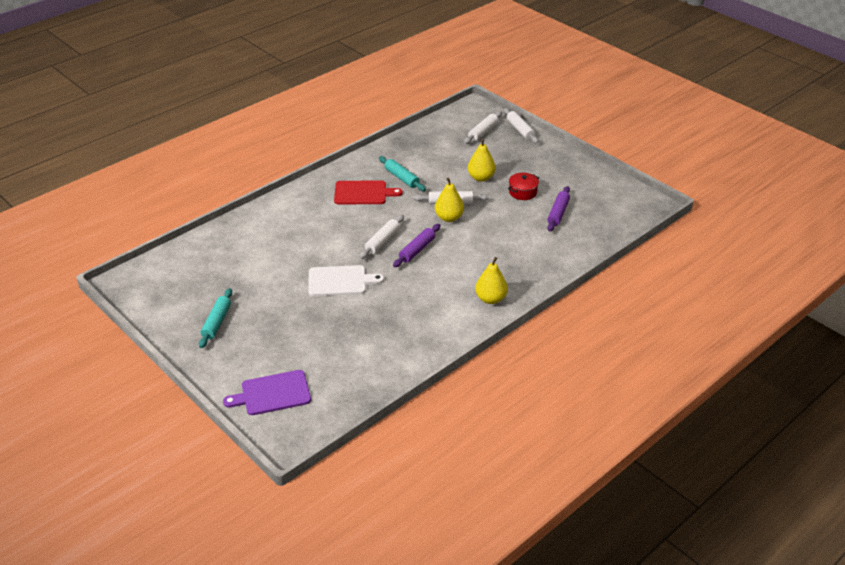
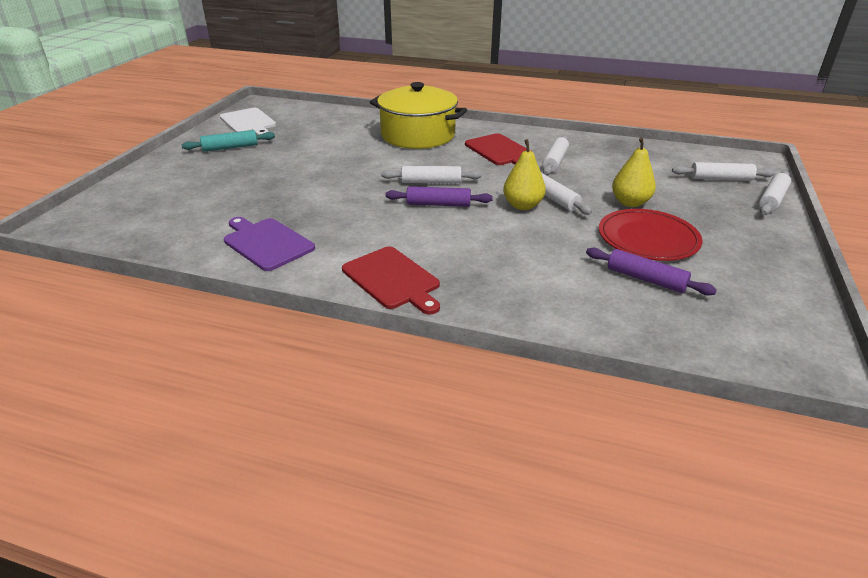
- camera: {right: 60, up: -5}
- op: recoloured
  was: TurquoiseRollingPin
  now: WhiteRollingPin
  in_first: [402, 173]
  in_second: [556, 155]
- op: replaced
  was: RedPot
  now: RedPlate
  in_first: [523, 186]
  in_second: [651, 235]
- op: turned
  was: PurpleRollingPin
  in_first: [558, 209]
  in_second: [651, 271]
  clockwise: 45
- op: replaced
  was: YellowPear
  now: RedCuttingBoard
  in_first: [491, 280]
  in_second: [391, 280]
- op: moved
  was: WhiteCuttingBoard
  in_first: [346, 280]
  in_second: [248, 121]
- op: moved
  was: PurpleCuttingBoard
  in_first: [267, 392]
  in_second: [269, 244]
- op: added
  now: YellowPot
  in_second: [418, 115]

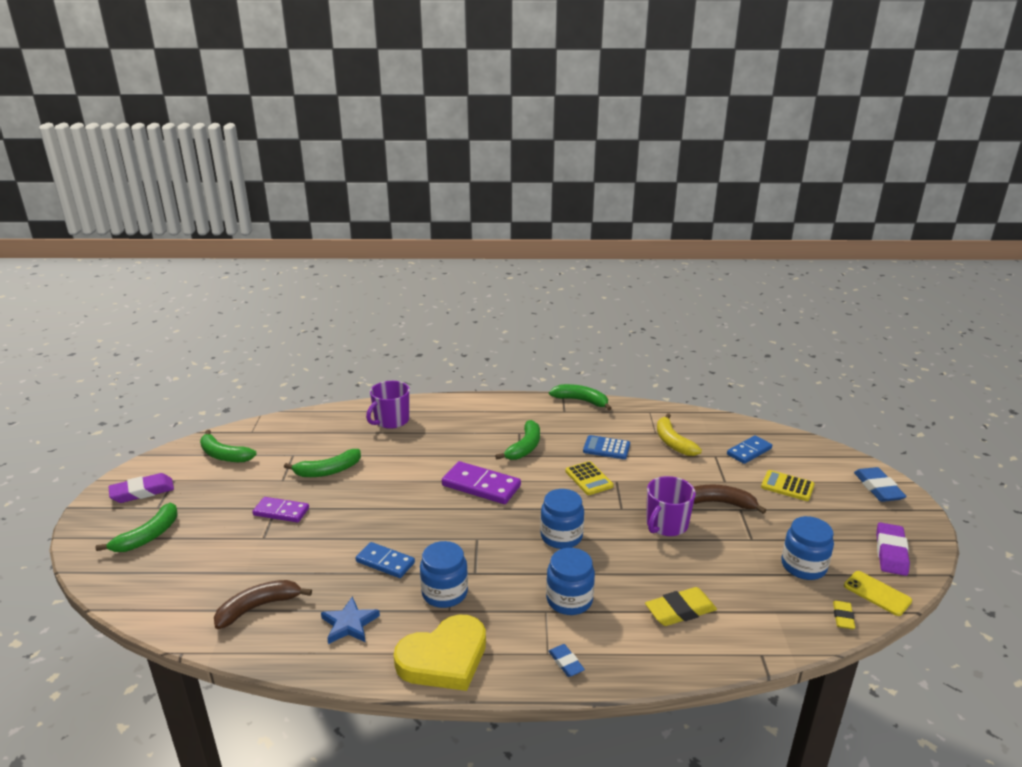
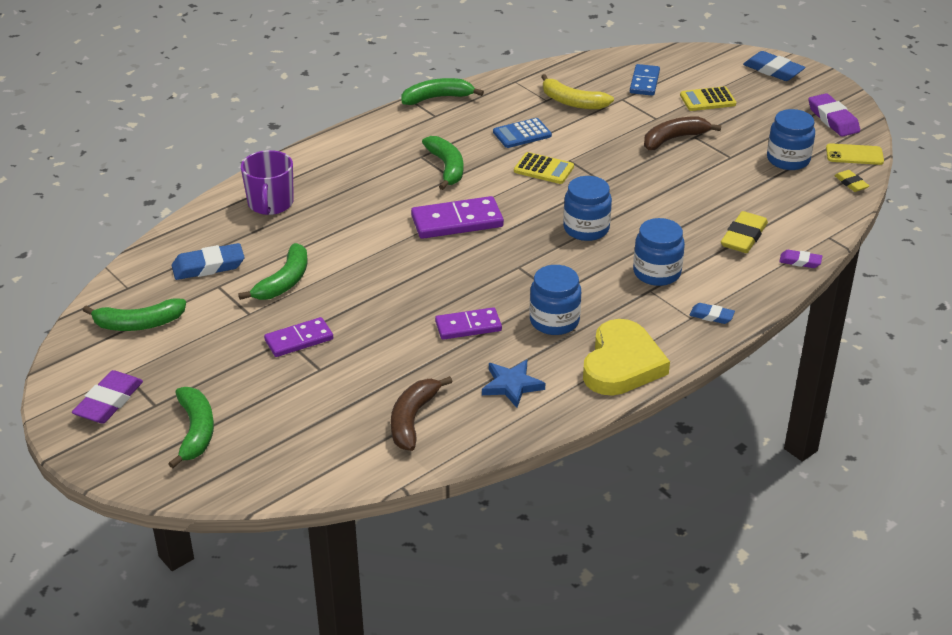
- camera: {right: -40, up: 10}
- op: removed
  was: PurpleMug
  in_first: [671, 506]
- op: recoloured
  was: BlueDomino
  now: PurpleDomino
  in_first: [385, 560]
  in_second: [468, 323]
- op: added
  now: BlueEraser
  in_second: [208, 261]
- op: added
  now: PurpleEraser
  in_second: [800, 259]

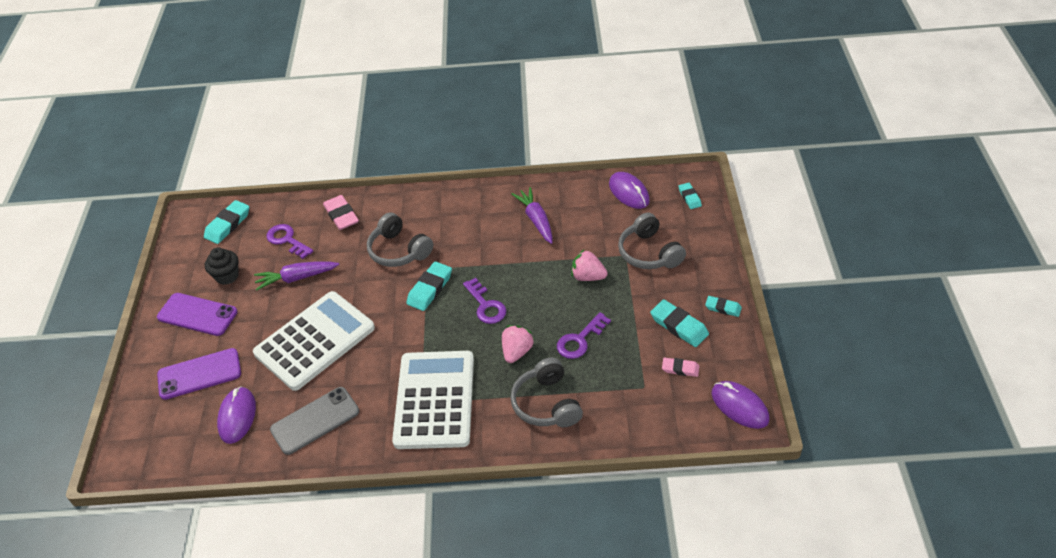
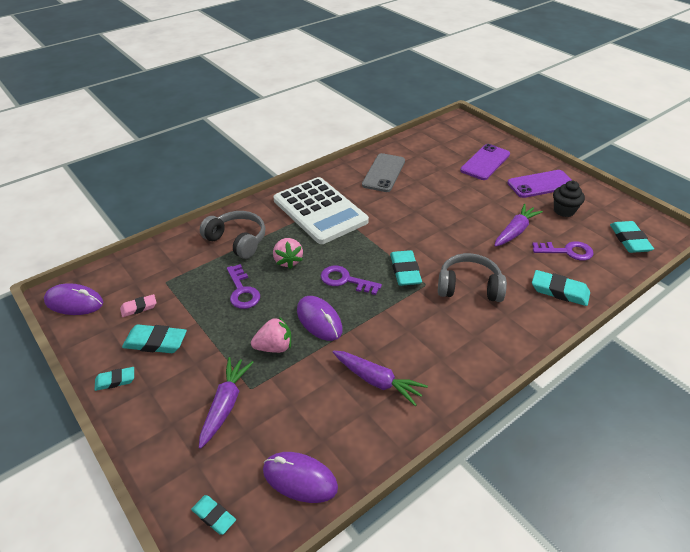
- camera: {right: 140, up: -5}
- op: recoloured
  was: PinkEraser
  now: TurquoiseEraser
  in_first: [341, 212]
  in_second: [561, 288]
- op: replaced
  was: GreyHeadphones
  now: PurpleCarrot
  in_first: [652, 240]
  in_second: [226, 403]
- op: removed
  was: WhiteCalculator
  in_first: [314, 341]
- op: turned
  was: PurpleKey
  in_first: [584, 335]
  in_second: [243, 286]
  clockwise: 150
- op: moved
  was: PurpleMouse
  in_first: [236, 415]
  in_second: [320, 318]

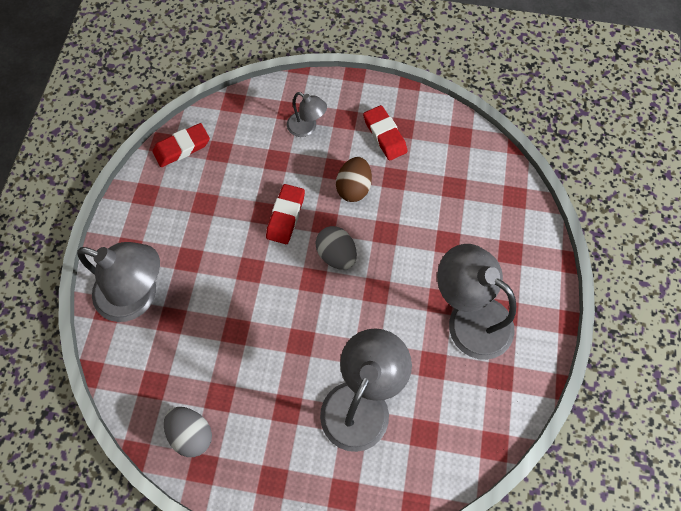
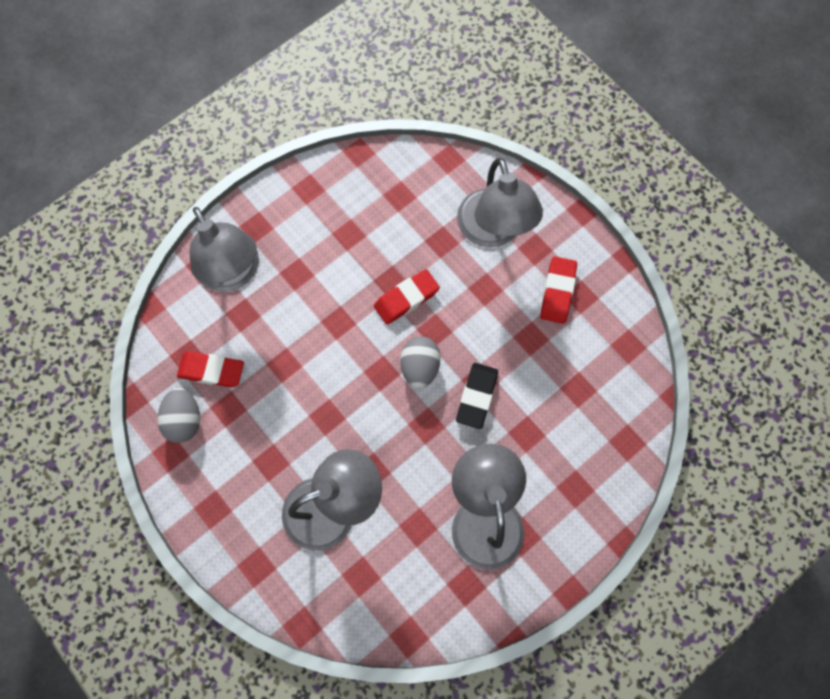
- camera: {right: 40, up: 5}
- op: resized
  was: GreyLamp
  in_first: [307, 114]
  in_second: [500, 203]
  ratio: 1.92
- op: moved
  was: RedEraser
  in_first: [181, 145]
  in_second: [210, 369]
- op: removed
  was: BrownEgg
  in_first: [354, 179]
- op: added
  now: BlackEraser
  in_second: [477, 396]

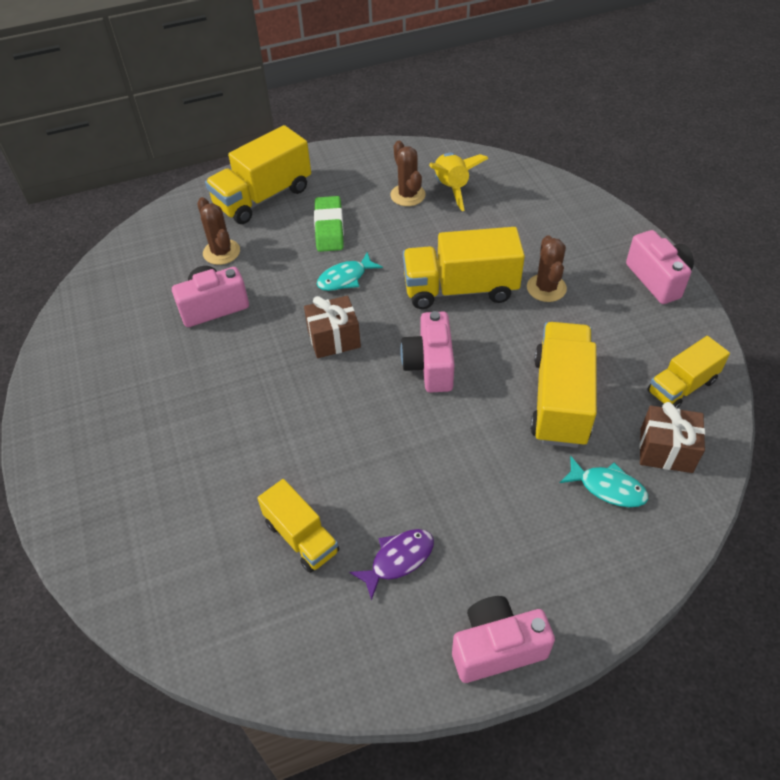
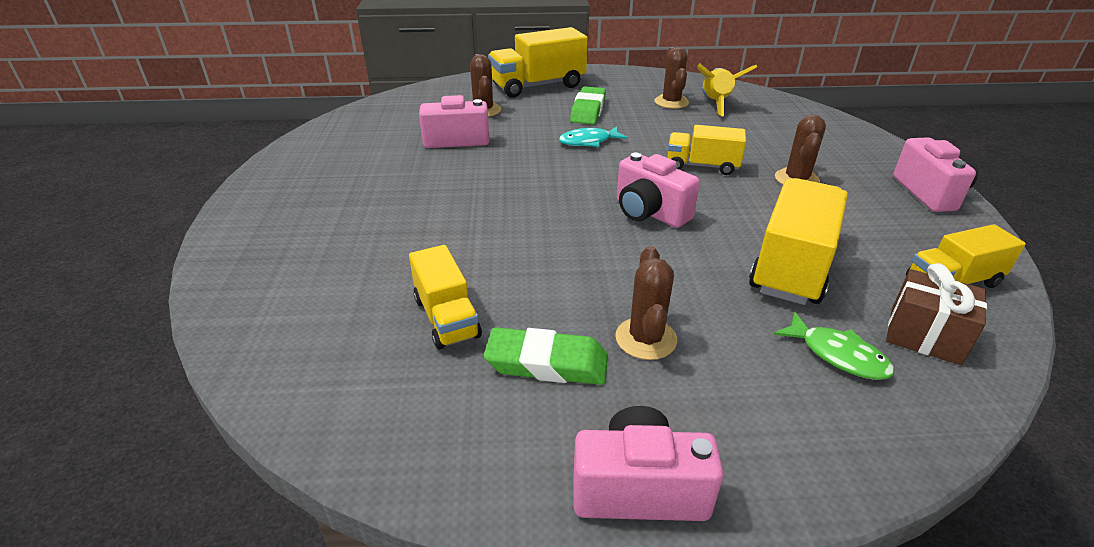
- camera: {right: 15, up: -15}
- op: resized
  was: YellowTruck
  in_first: [464, 268]
  in_second: [706, 150]
  ratio: 0.61
- op: removed
  was: BrownGift
  in_first: [332, 327]
- op: turned
  was: PinkCamera
  in_first: [427, 352]
  in_second: [658, 190]
  clockwise: -60
- op: recoloured
  was: TurquoiseFish
  now: GreenFish
  in_first: [604, 481]
  in_second: [834, 346]
- op: replaced
  was: PurpleFish
  now: GreenEraser
  in_first: [391, 565]
  in_second: [546, 356]
- op: added
  now: BrownCactus
  in_second: [646, 303]

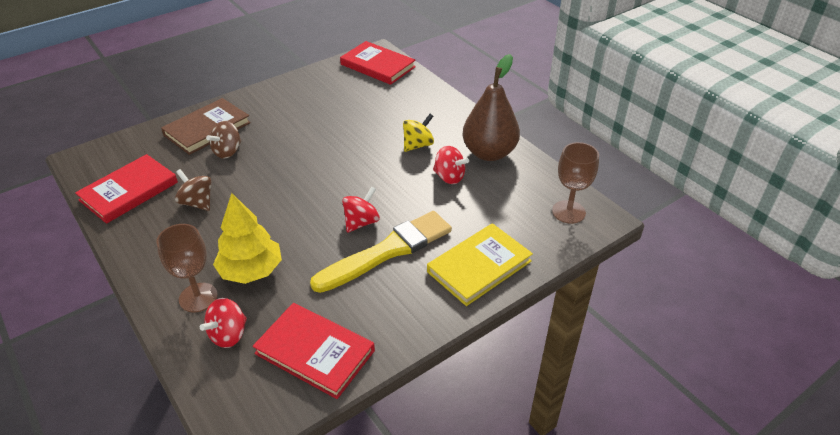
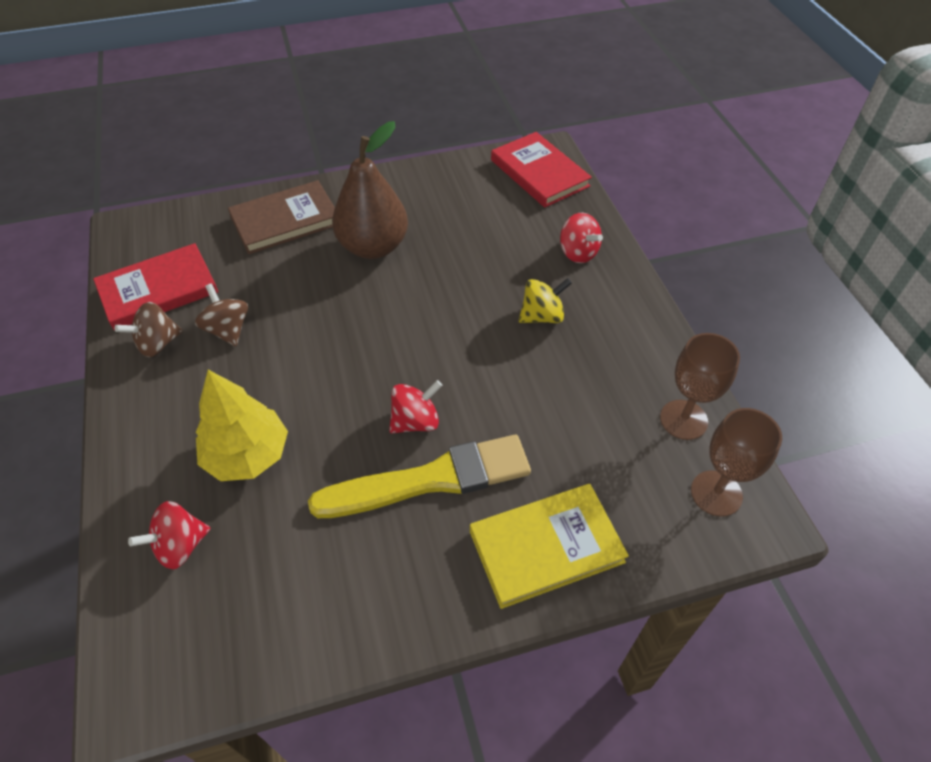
- camera: {right: 20, up: 10}
- op: moved
  was: BrownPear
  in_first: [491, 107]
  in_second: [370, 190]
- op: moved
  was: BrownSpinningTop
  in_first: [223, 140]
  in_second: [149, 329]
- op: moved
  was: RedSpinningTop
  in_first: [451, 165]
  in_second: [581, 238]
- op: moved
  was: BrownGoblet
  in_first: [187, 268]
  in_second: [700, 386]
- op: removed
  was: RedBook
  in_first: [314, 351]

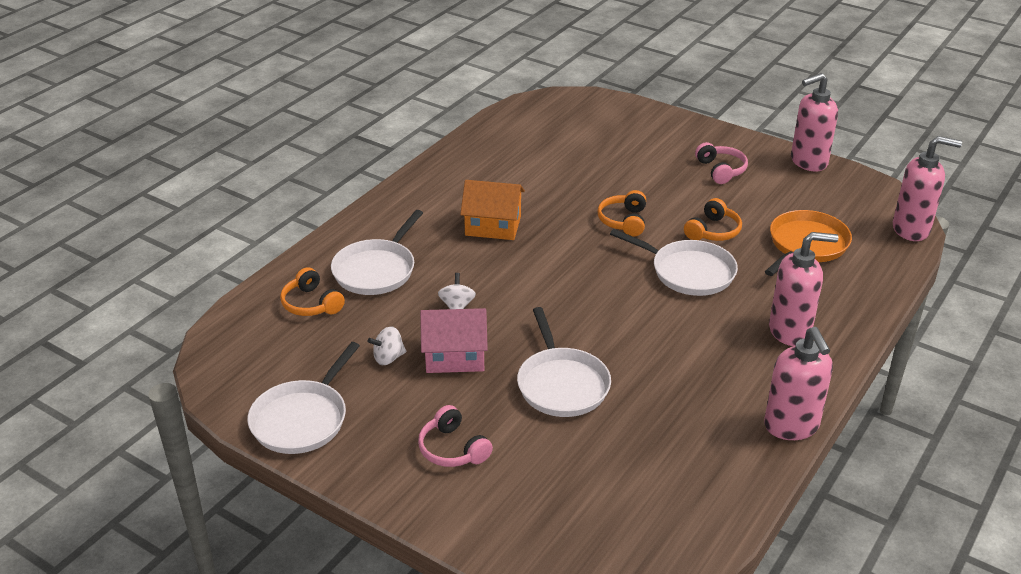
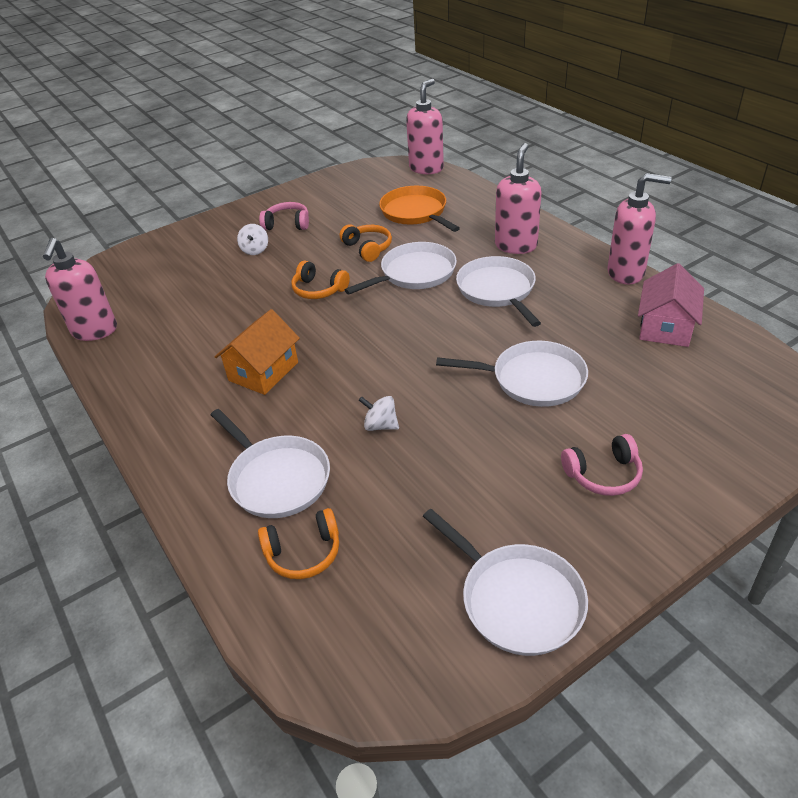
- camera: {right: -65, up: 5}
- op: moved
  was: PinkSoapDispenser
  in_first: [814, 122]
  in_second: [80, 289]
- op: moved
  was: PinkHouse
  in_first: [454, 340]
  in_second: [671, 305]
- op: moved
  was: WhiteSpinningTop
  in_first: [387, 346]
  in_second: [252, 239]
- op: added
  now: WhitePan
  in_second: [498, 291]

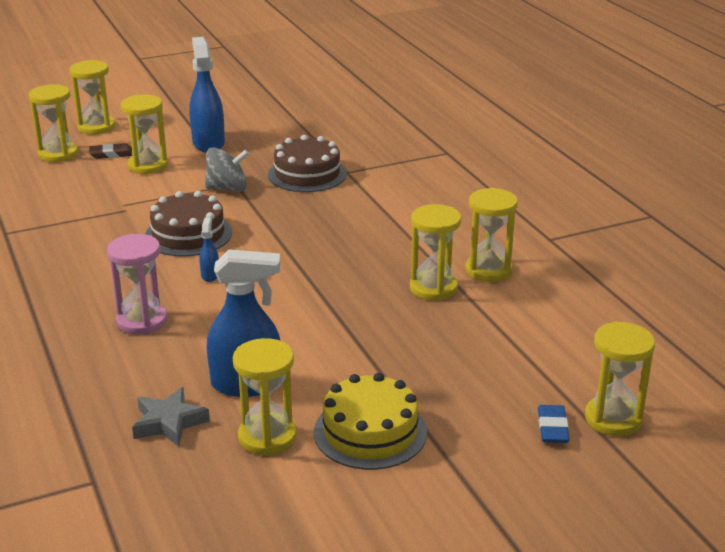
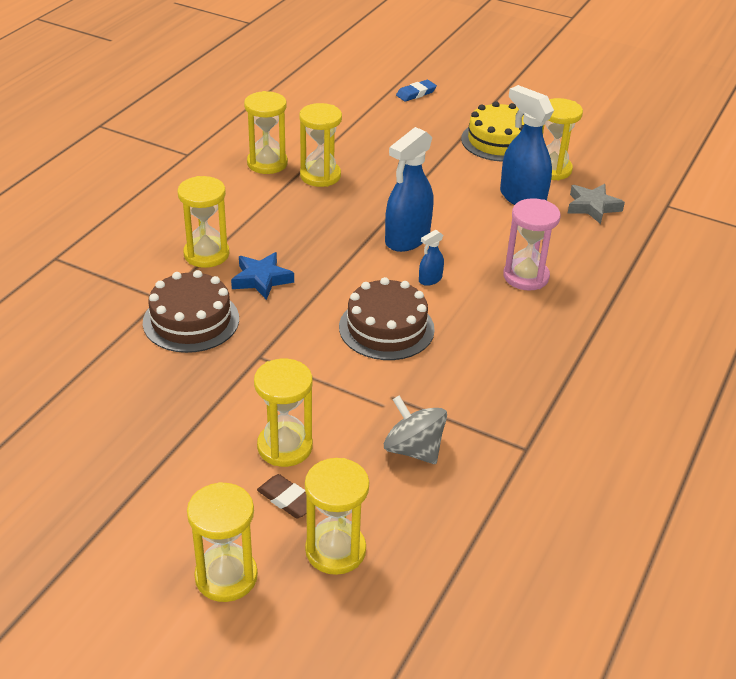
- camera: {right: -130, up: 10}
- op: moved
  was: BlueSprayBottle
  in_first: [207, 95]
  in_second: [409, 189]
- op: moved
  was: GreySpinningTop
  in_first: [227, 169]
  in_second: [415, 429]
- op: moved
  was: YellowHourglass
  in_first: [620, 378]
  in_second: [203, 222]
- op: added
  now: BlueStar
  in_second: [262, 276]

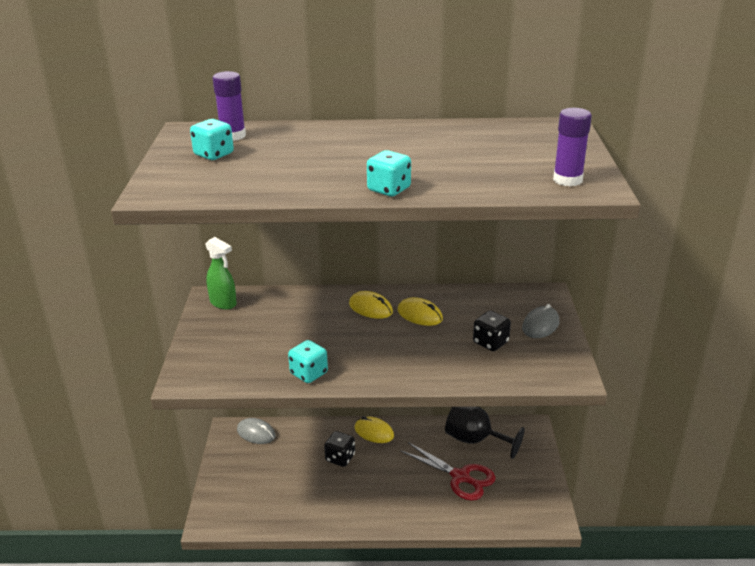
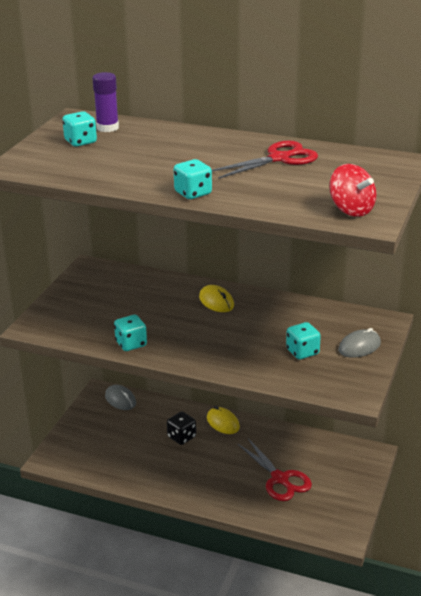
- camera: {right: 20, up: 0}
- op: replaced
  was: PurpleGlueStick
  now: RedSpinningTop
  in_first: [572, 147]
  in_second: [352, 190]
- op: removed
  was: GreenSprayBottle
  in_first: [221, 273]
- op: removed
  was: YellowMouse
  in_first: [420, 311]
- op: recoloured
  was: BlackDice
  now: TurquoiseDice
  in_first: [492, 331]
  in_second: [303, 340]
- op: removed
  was: BlackGoblet
  in_first: [485, 433]
- op: added
  now: RedScissors
  in_second: [265, 159]

